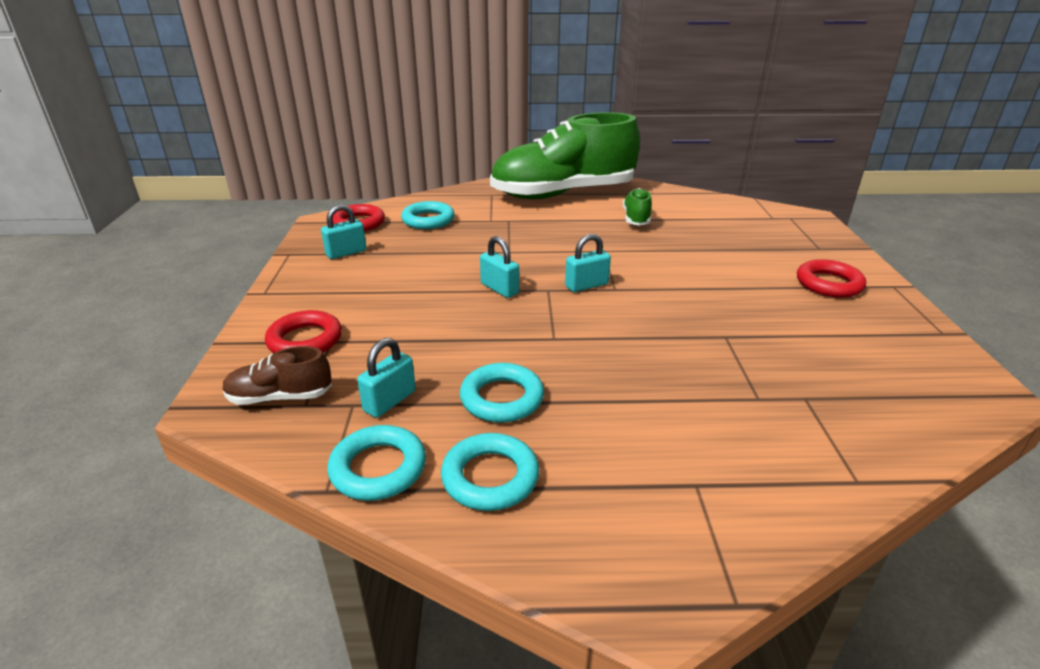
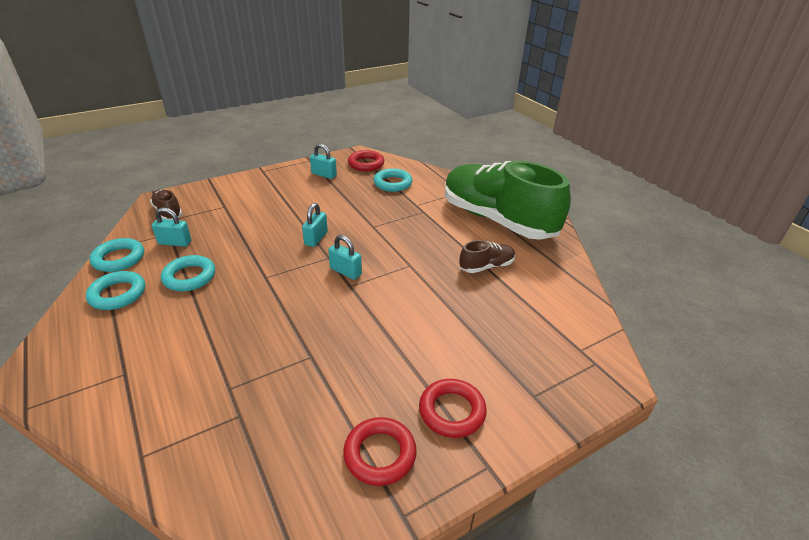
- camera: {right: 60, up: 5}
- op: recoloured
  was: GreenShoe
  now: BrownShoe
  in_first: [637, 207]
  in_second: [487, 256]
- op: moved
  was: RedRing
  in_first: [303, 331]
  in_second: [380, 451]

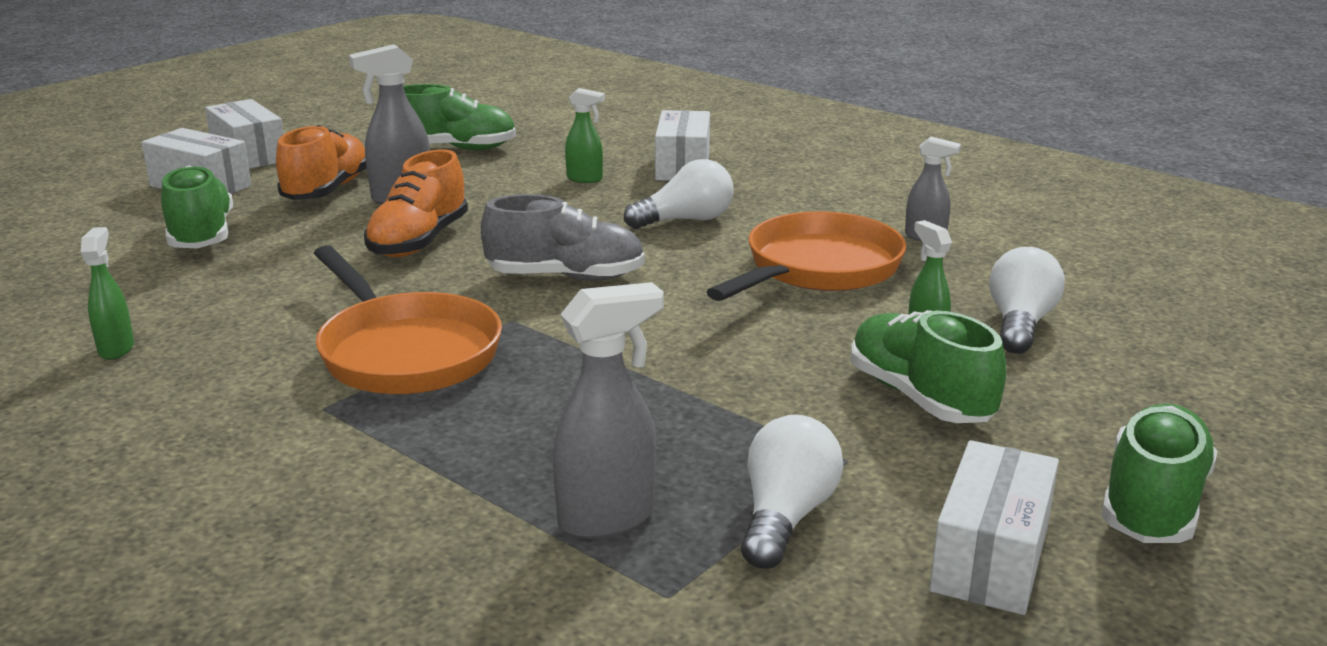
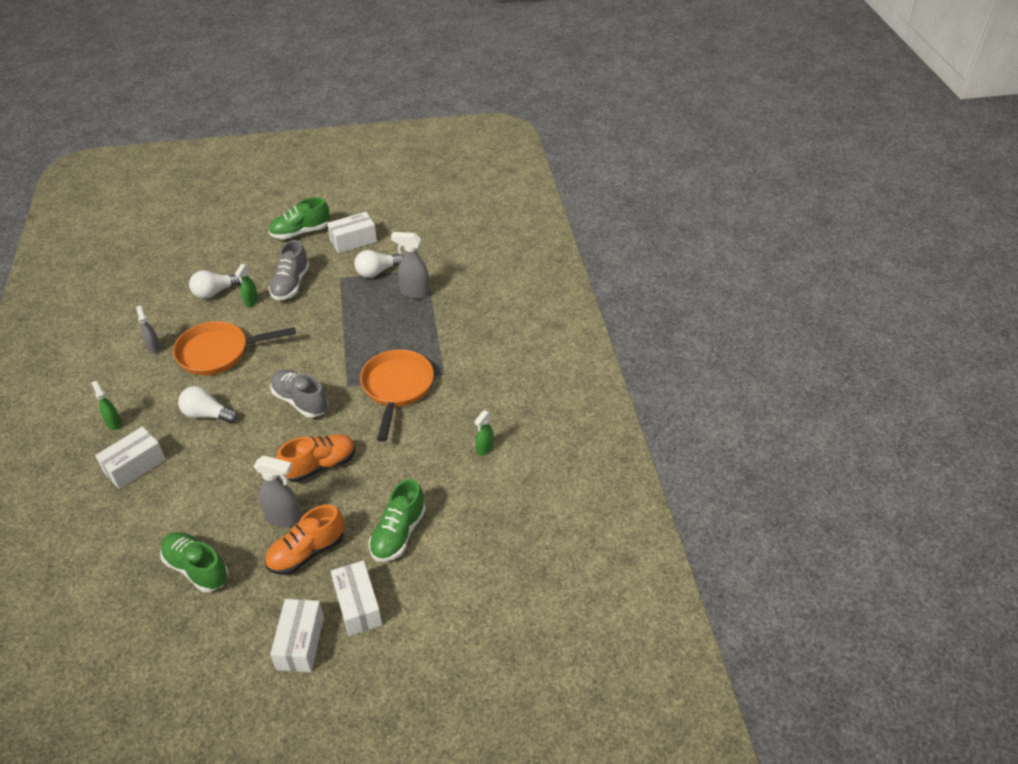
- camera: {right: -140, up: 20}
- op: moved
  was: GreenSprayBottle
  in_first: [585, 135]
  in_second: [106, 405]
- op: recoloured
  was: GreenShoe
  now: GreyShoe
  in_first: [929, 366]
  in_second: [288, 270]

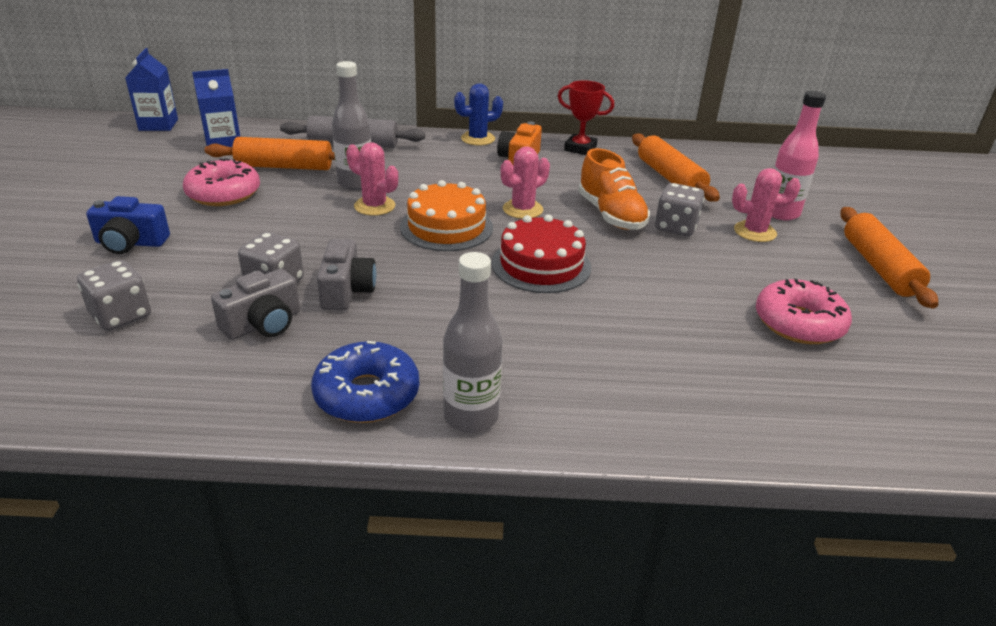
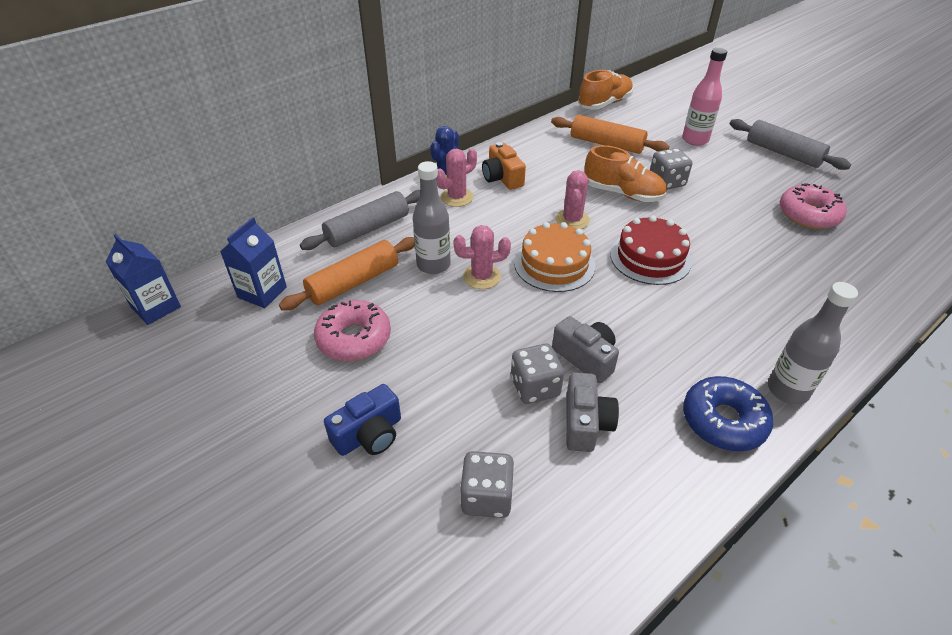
- camera: {right: -40, up: 10}
- op: removed
  was: RedTrophy
  in_first: [586, 117]
- op: moved
  was: PinkCactus
  in_first: [766, 205]
  in_second: [457, 177]
- op: recoloured
  was: OrangeRollingPin
  now: GreyRollingPin
  in_first: [889, 258]
  in_second: [790, 144]
- op: added
  now: OrangeShoe
  in_second: [605, 90]

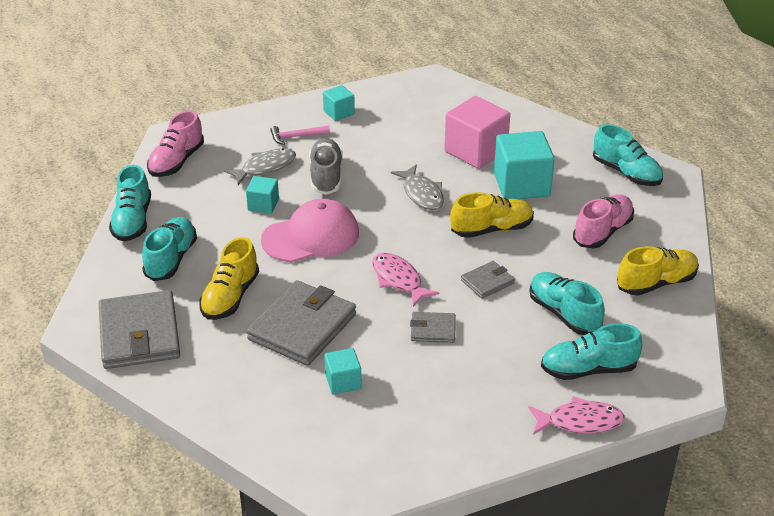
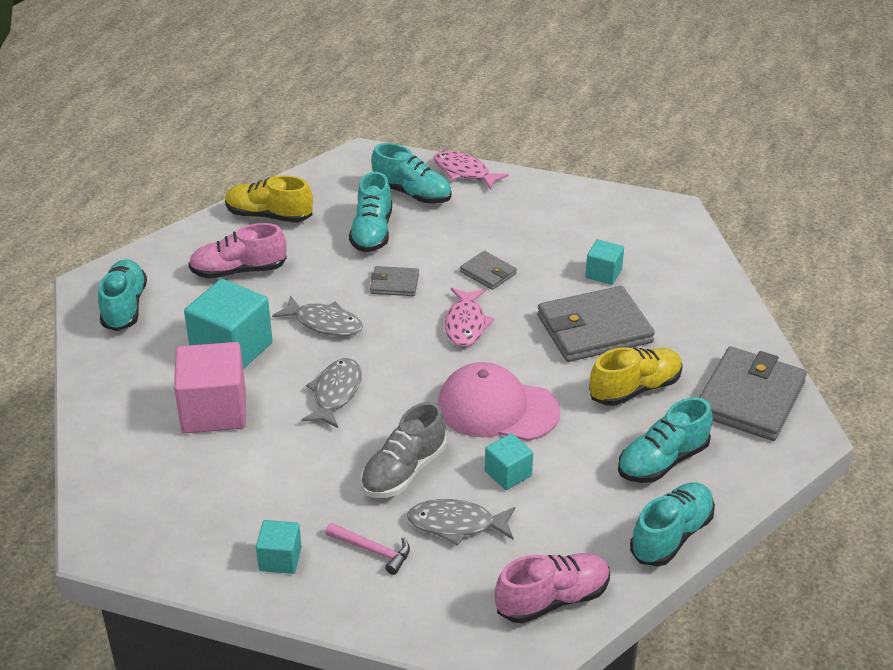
- camera: {right: -140, up: 0}
- op: replaced
  was: YellowShoe
  now: GreyFish
  in_first: [492, 215]
  in_second: [317, 316]

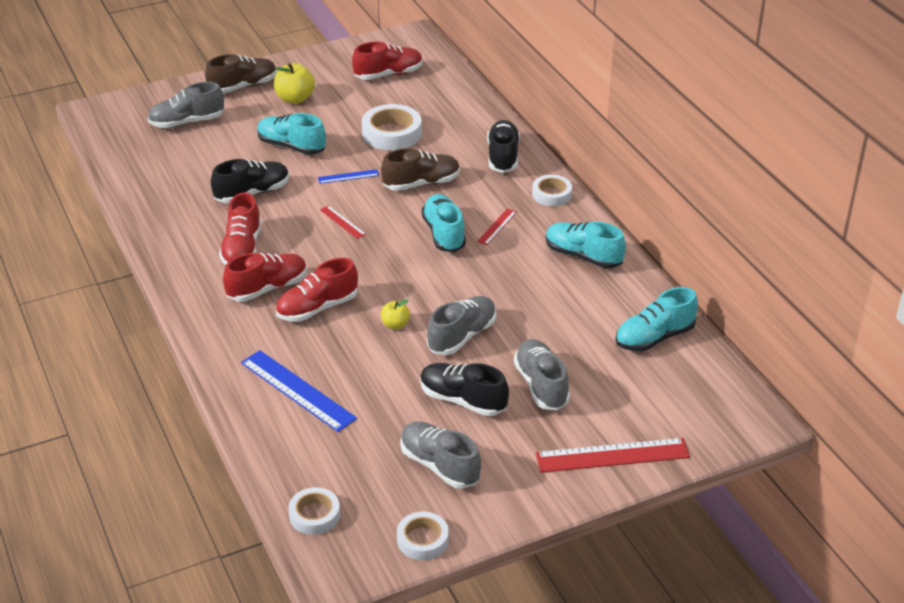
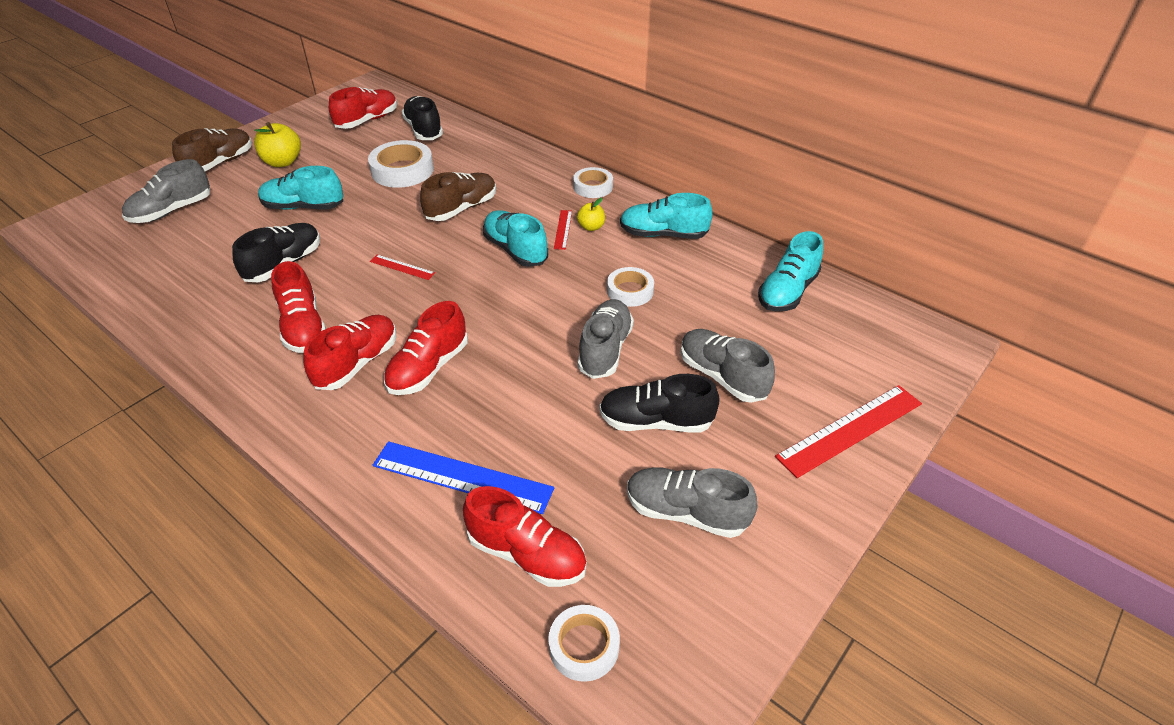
- camera: {right: -25, up: 5}
- op: moved
  was: BlackShoe
  in_first: [503, 146]
  in_second: [422, 118]
- op: removed
  was: BlueRuler
  in_first: [348, 176]
- op: moved
  was: YellowApple
  in_first: [395, 314]
  in_second: [591, 214]
- op: moved
  was: WhiteTape
  in_first: [423, 536]
  in_second: [630, 287]
- op: added
  now: RedShoe
  in_second: [525, 536]

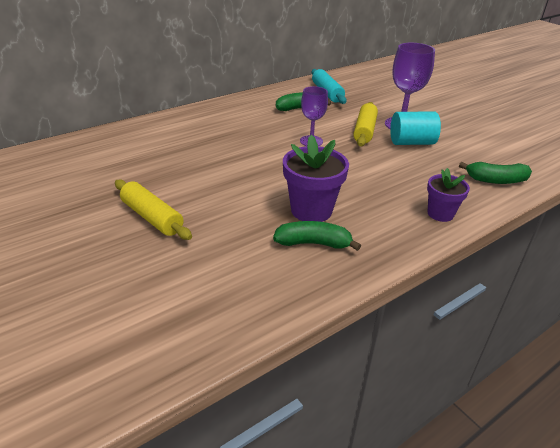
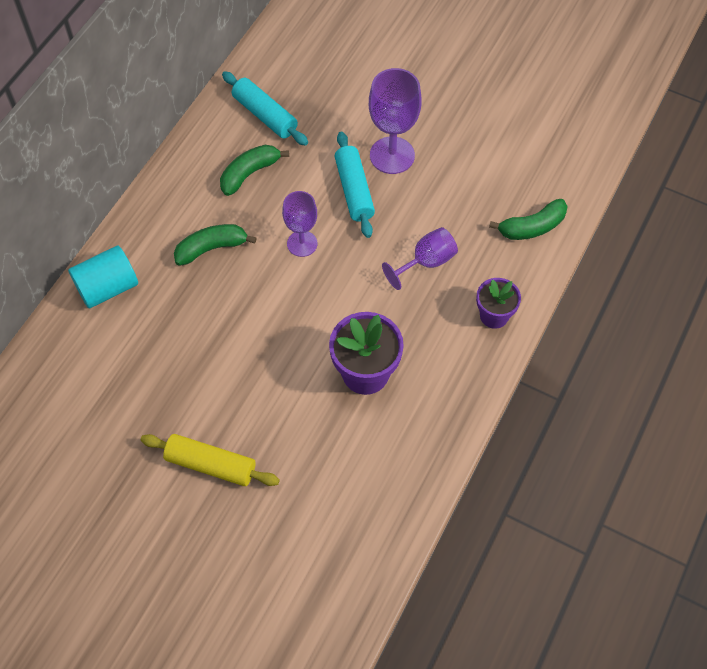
- camera: {right: -25, up: 25}
- op: recoloured
  was: YellowRollingPin
  now: TurquoiseRollingPin
  in_first: [365, 124]
  in_second: [354, 185]
- op: moved
  was: TurquoiseCylinder
  in_first: [415, 128]
  in_second: [103, 277]
- op: moved
  was: GreenBanana
  in_first: [317, 236]
  in_second: [215, 245]
- op: added
  now: PurpleGoblet
  in_second: [420, 258]

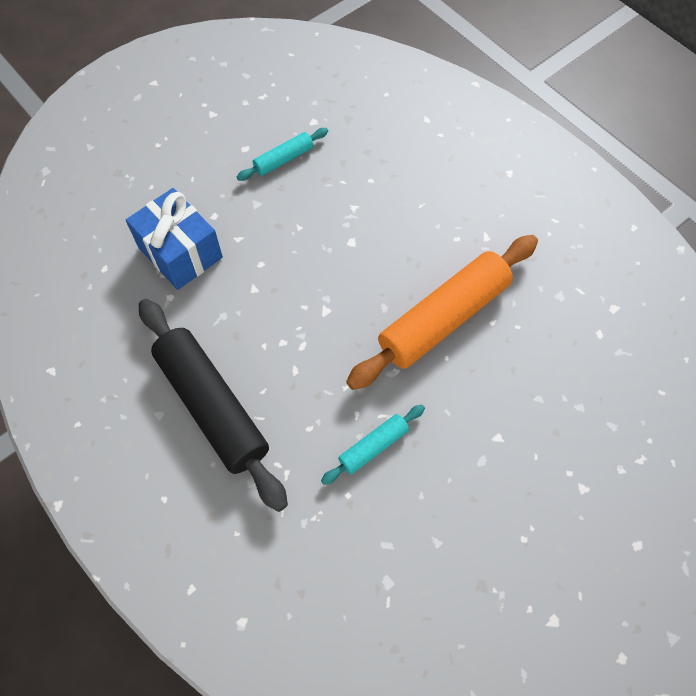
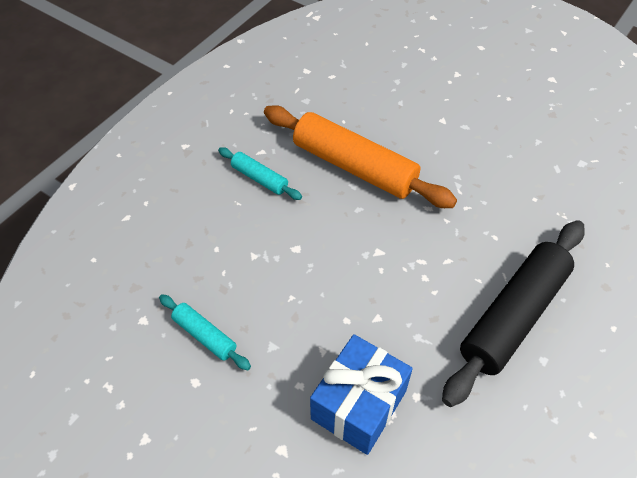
- camera: {right: -105, up: -10}
- op: moved
  was: TurquoiseRollingPin
  in_first: [373, 445]
  in_second: [260, 173]

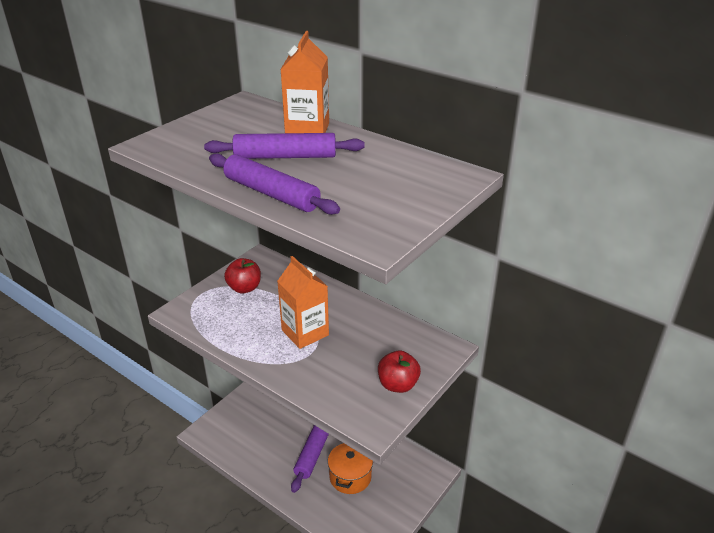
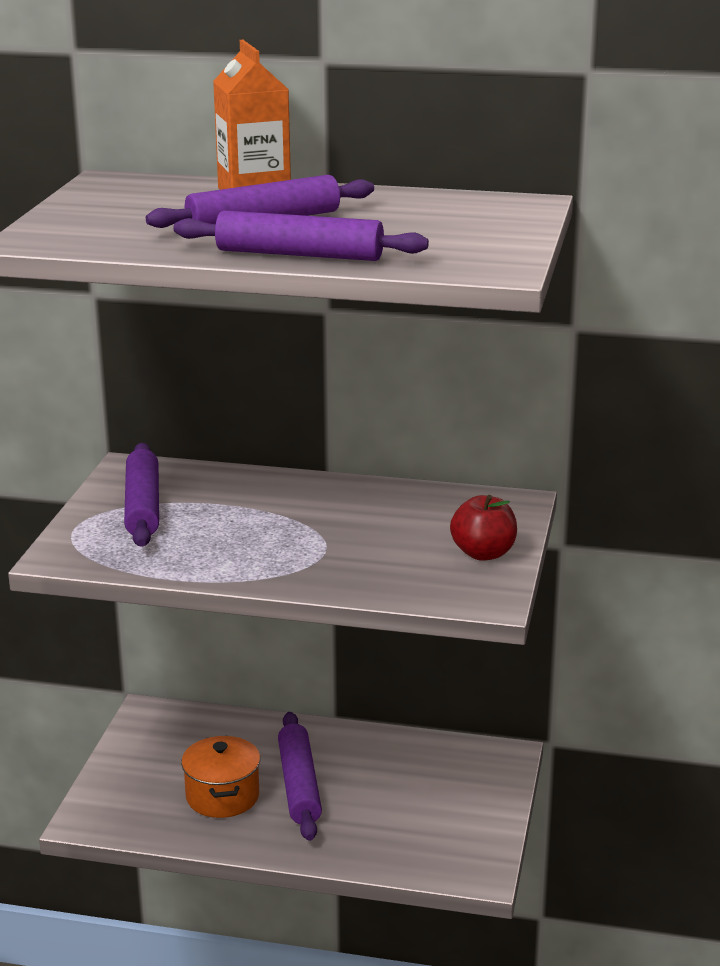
- camera: {right: -25, up: -10}
- op: removed
  was: OrangeCarton
  in_first: [303, 302]
- op: replaced
  was: RedApple
  now: PurpleRollingPin
  in_first: [242, 276]
  in_second: [141, 495]
- op: moved
  was: OrangePot
  in_first: [350, 468]
  in_second: [220, 777]

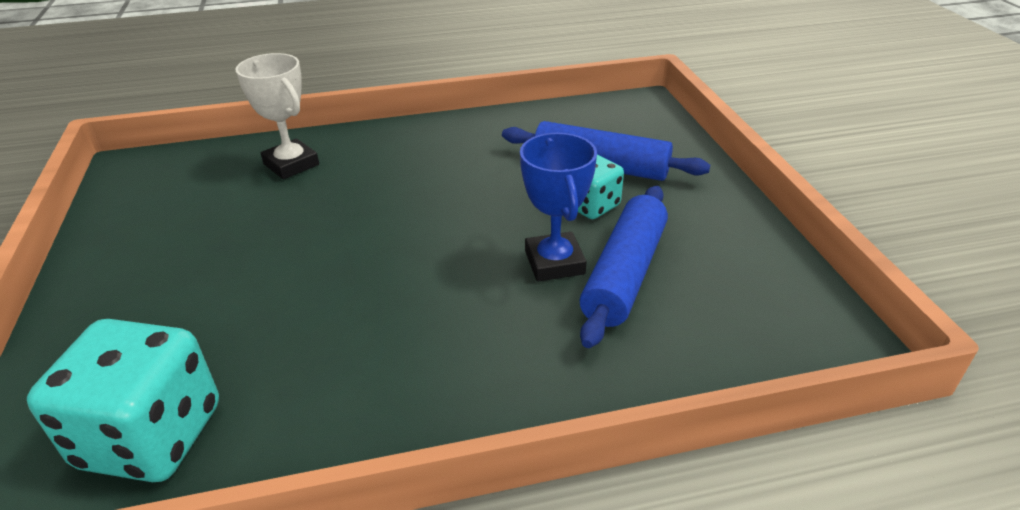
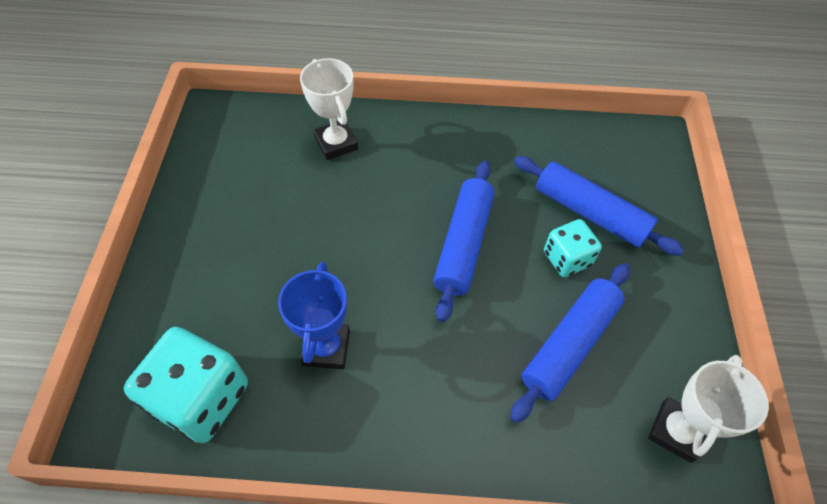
- camera: {right: 15, up: 20}
- op: moved
  was: BlueTrophy
  in_first: [558, 207]
  in_second: [314, 315]
- op: added
  now: BlueRollingPin
  in_second: [463, 241]
- op: added
  now: WhiteTrophy
  in_second: [708, 409]

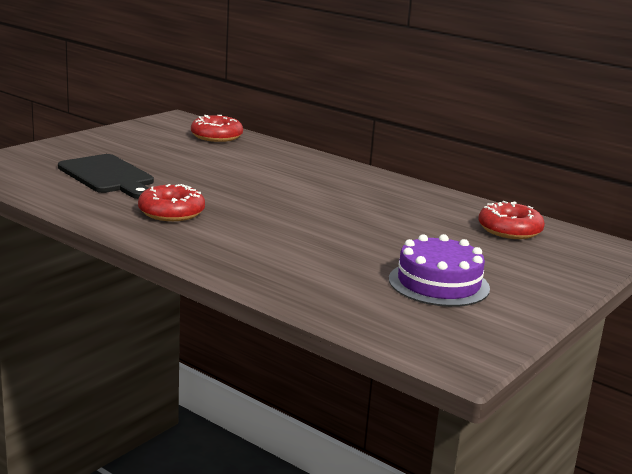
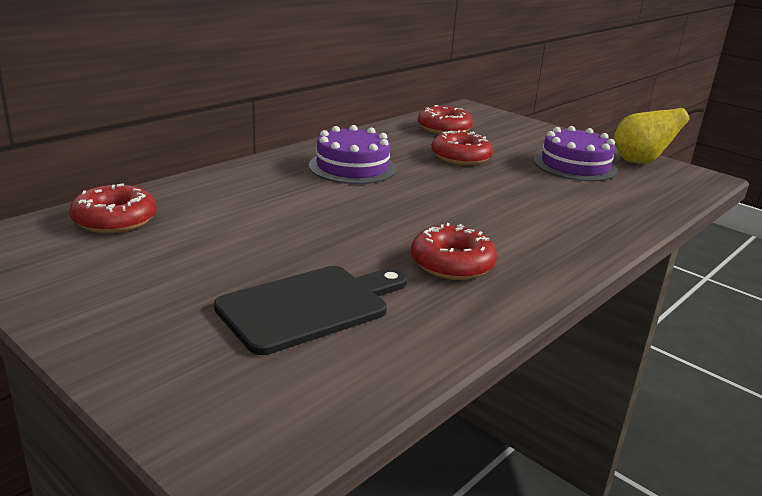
- camera: {right: -85, up: 5}
- op: added
  now: YellowPear
  in_second: [658, 135]
- op: added
  now: PurpleCake
  in_second: [352, 154]
- op: added
  now: RedDonut
  in_second: [462, 147]

